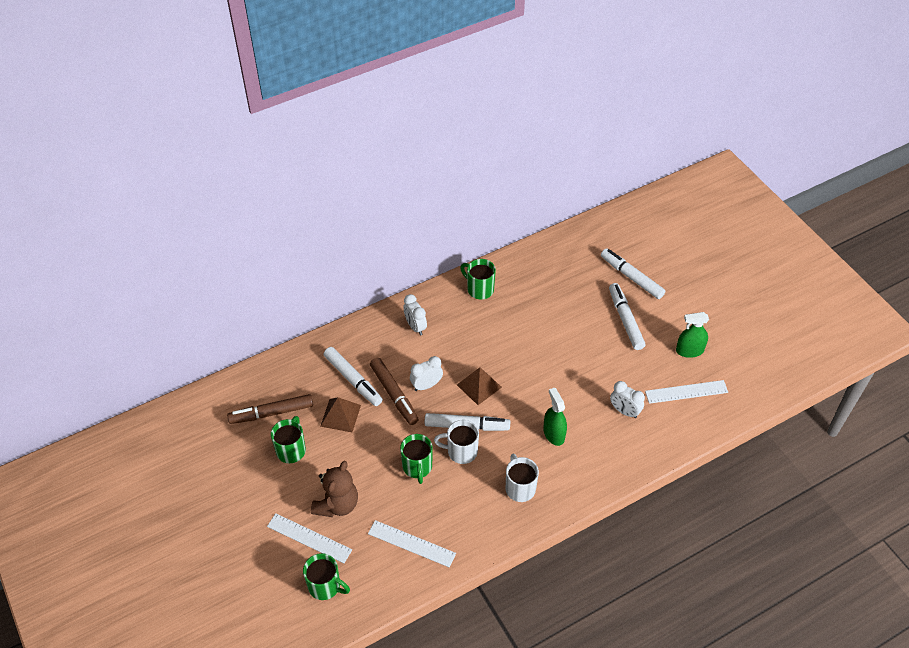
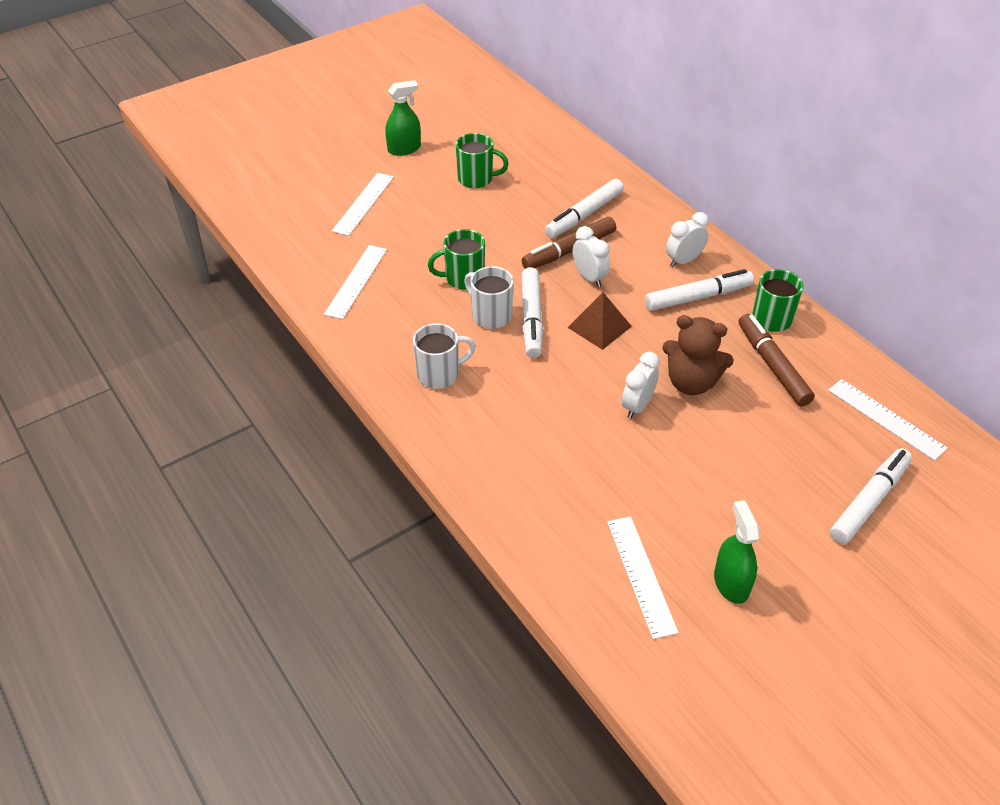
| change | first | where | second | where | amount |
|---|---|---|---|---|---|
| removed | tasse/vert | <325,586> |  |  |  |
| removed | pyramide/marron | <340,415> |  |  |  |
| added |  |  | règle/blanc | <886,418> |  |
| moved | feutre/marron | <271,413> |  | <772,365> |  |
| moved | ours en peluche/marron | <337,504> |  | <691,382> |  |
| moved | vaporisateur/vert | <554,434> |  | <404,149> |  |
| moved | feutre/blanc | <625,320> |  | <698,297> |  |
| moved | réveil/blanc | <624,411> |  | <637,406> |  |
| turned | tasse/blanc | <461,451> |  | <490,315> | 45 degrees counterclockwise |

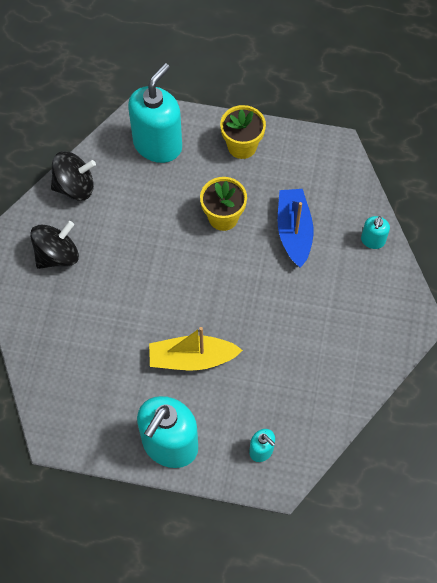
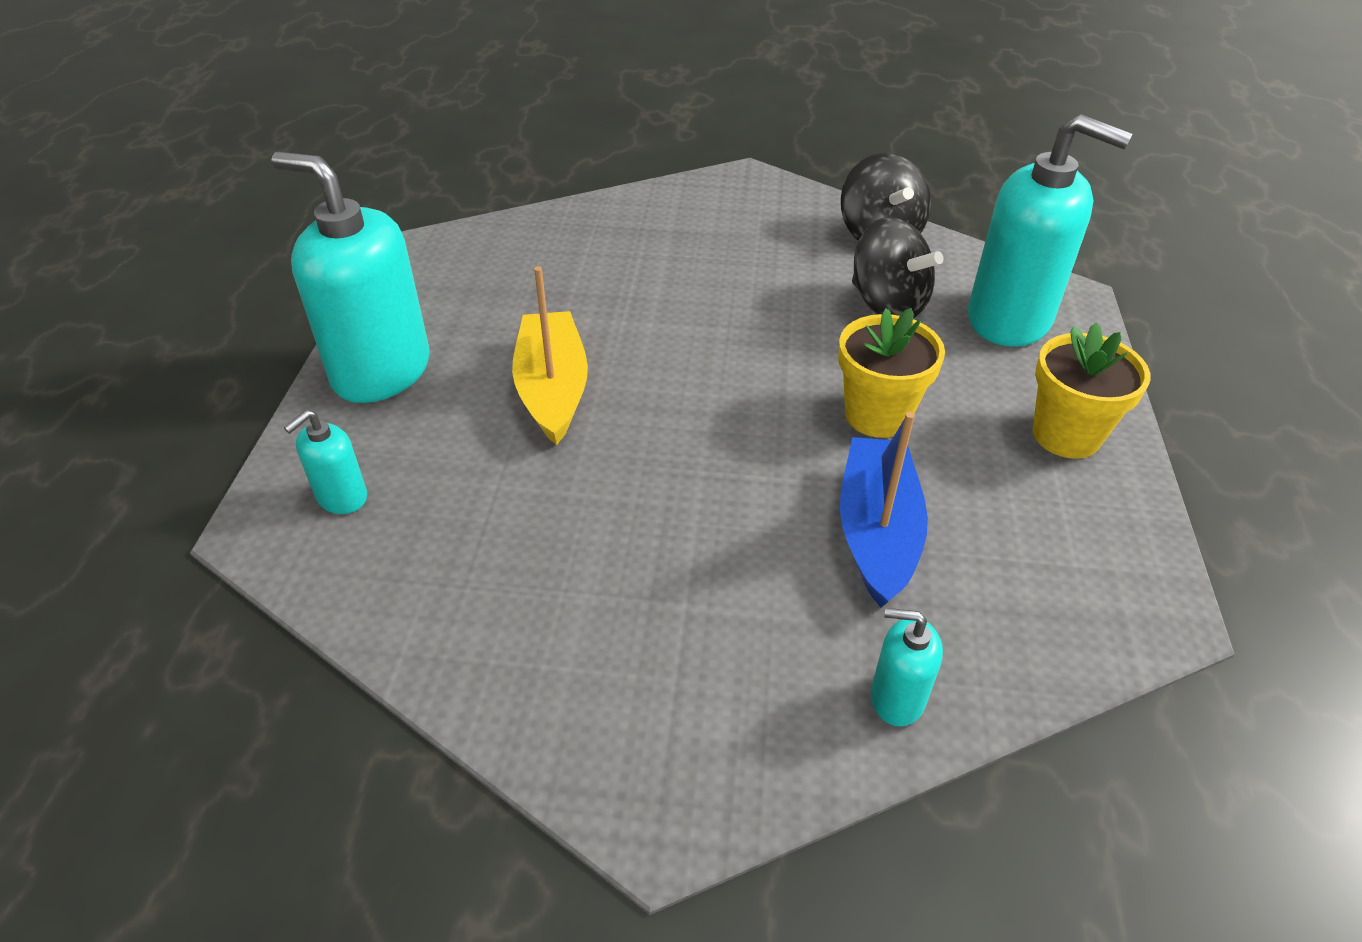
| change | first | where | second | where | amount |
|---|---|---|---|---|---|
| moved | toupie/noir | <57,255> |  | <887,304> |  |
| turned | bateau/bleu | <294,231> |  | <877,531> | 75 degrees counterclockwise |

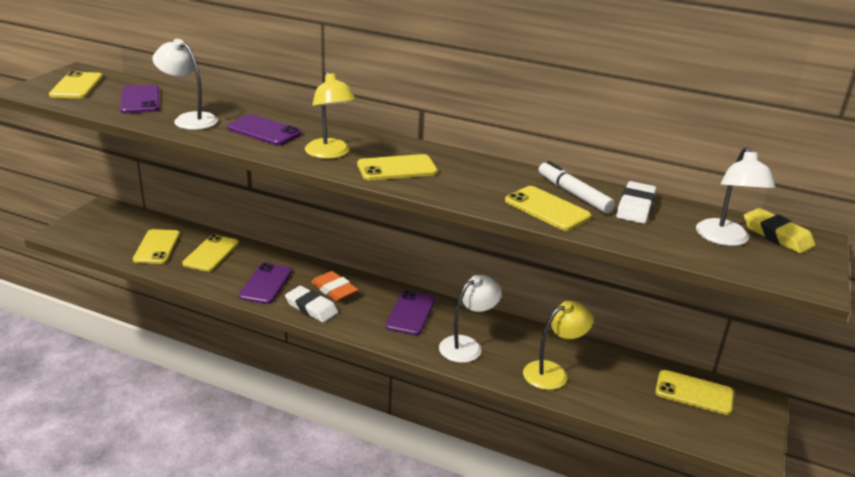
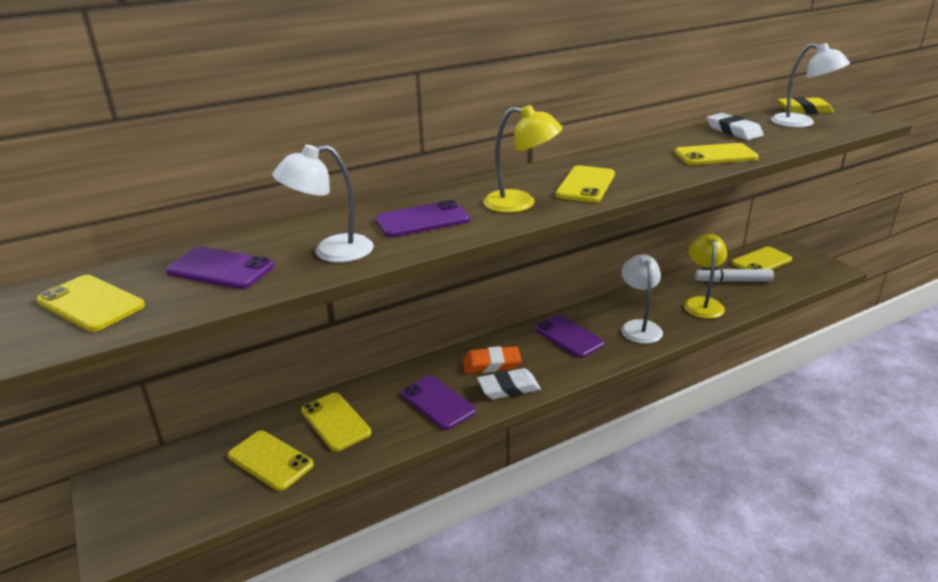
| change | first | where | second | where | amount |
|---|---|---|---|---|---|
| moved | feutre/blanc | <573,194> |  | <733,281> |  |

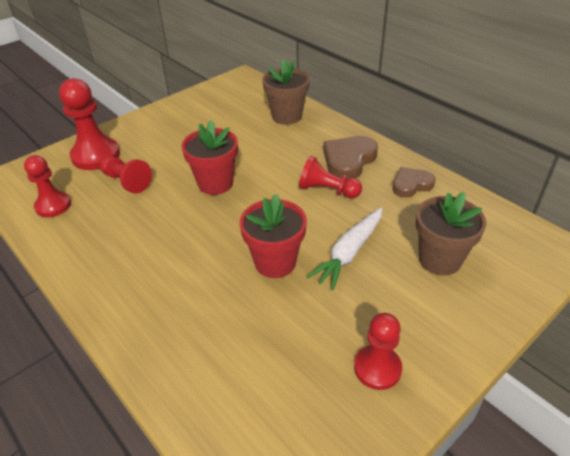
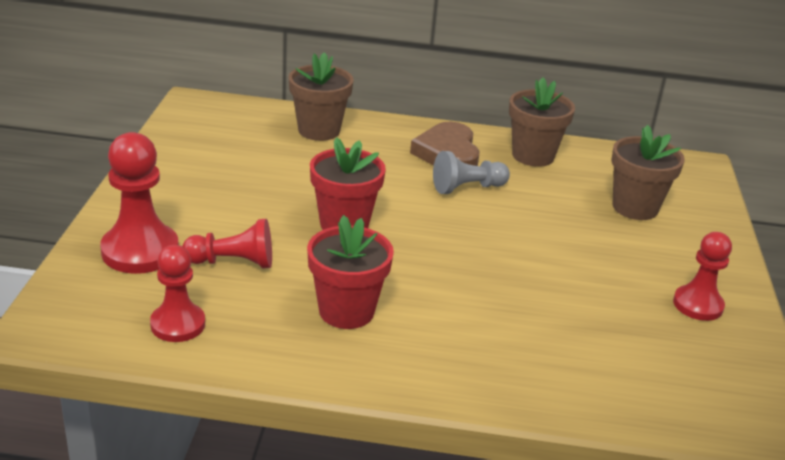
| change | first | where | second | where | amount |
|---|---|---|---|---|---|
| removed | carotte/blanc | <349,252> |  |  |  |
| moved | pot de fleurs/rouge | <275,262> |  | <346,311> |  |
| replaced | cœur/marron | <411,185> | pot de fleurs/marron | <533,156> |  |
| recoloured | pion/rouge | <327,190> | pion/gris | <467,188> |  |

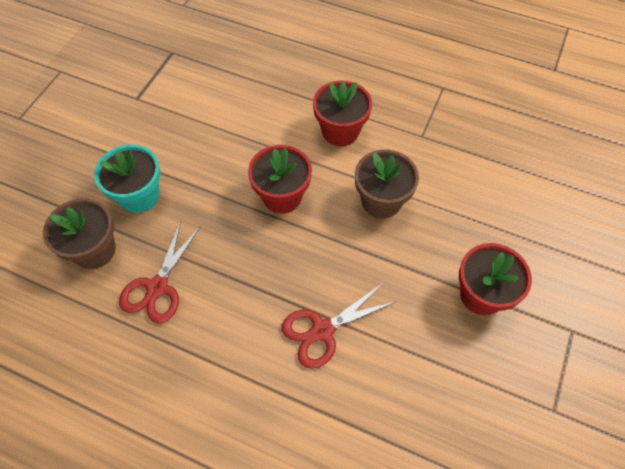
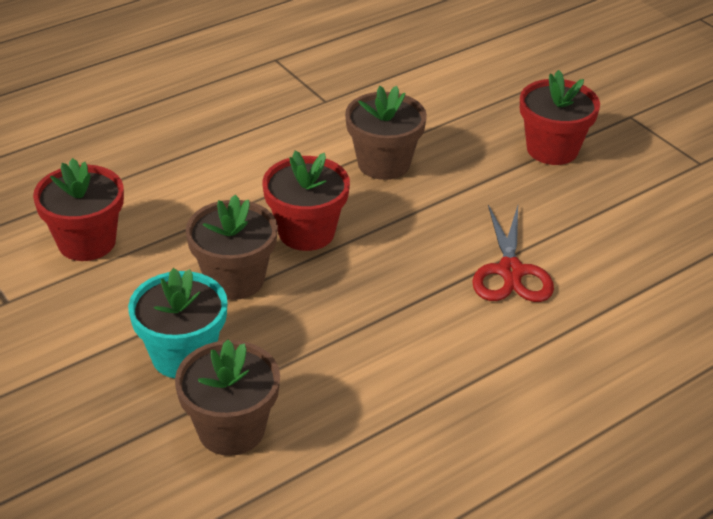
| change | first | where | second | where | amount |
|---|---|---|---|---|---|
| removed | ciseaux/rouge | <157,287> |  |  |  |
| added |  |  | pot de fleurs/marron | <235,279> |  |
| moved | pot de fleurs/rouge | <340,131> |  | <87,242> |  |

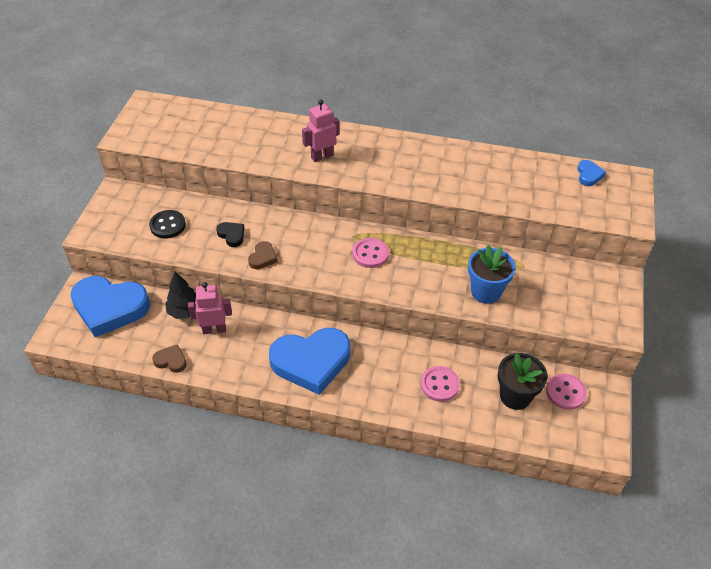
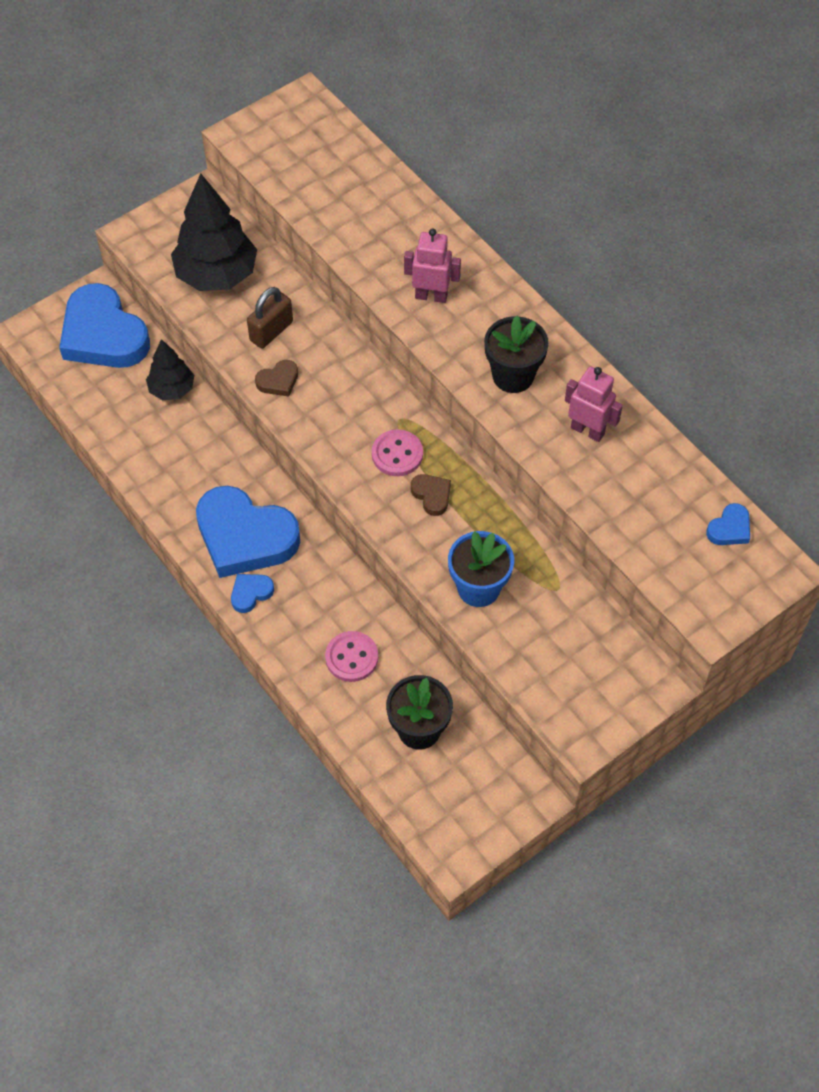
| change | first | where | second | where | amount |
|---|---|---|---|---|---|
| removed | bouton/rose | <565,392> |  |  |  |
| added |  |  | cœur/bleu | <251,593> |  |
| added |  |  | pot de fleurs/noir | <513,376> |  |
| moved | cœur/marron | <171,361> |  | <432,495> |  |
| moved | robot/rose | <214,329> |  | <587,430> |  |
| replaced | bouton/noir | <168,225> | arbre/noir | <216,275> |  |
| replaced | cœur/noir | <232,235> | cadenas/marron | <271,331> |  |

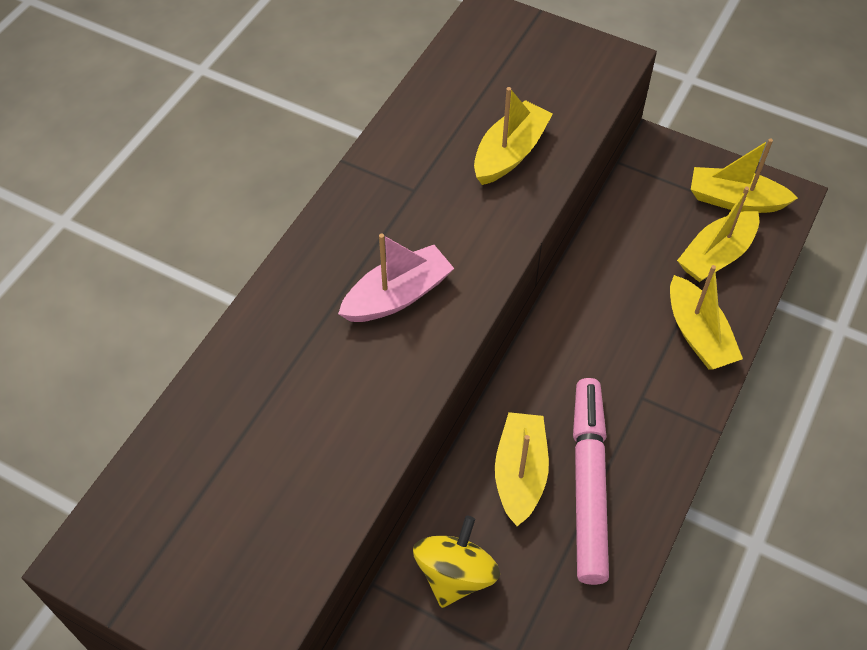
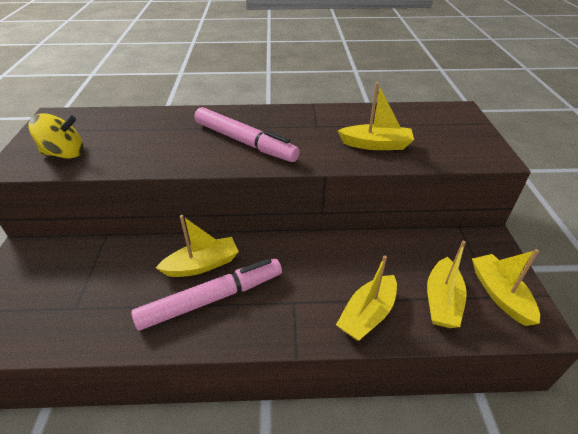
| change | first | where | second | where | amount |
|---|---|---|---|---|---|
| moved | toupie/jaune | <455,574> |  | <64,154> |  |
| replaced | bateau/rose | <397,296> | feutre/rose | <244,142> |  |
| turned | bateau/jaune | <716,255> |  | <442,301> | 90 degrees counterclockwise |

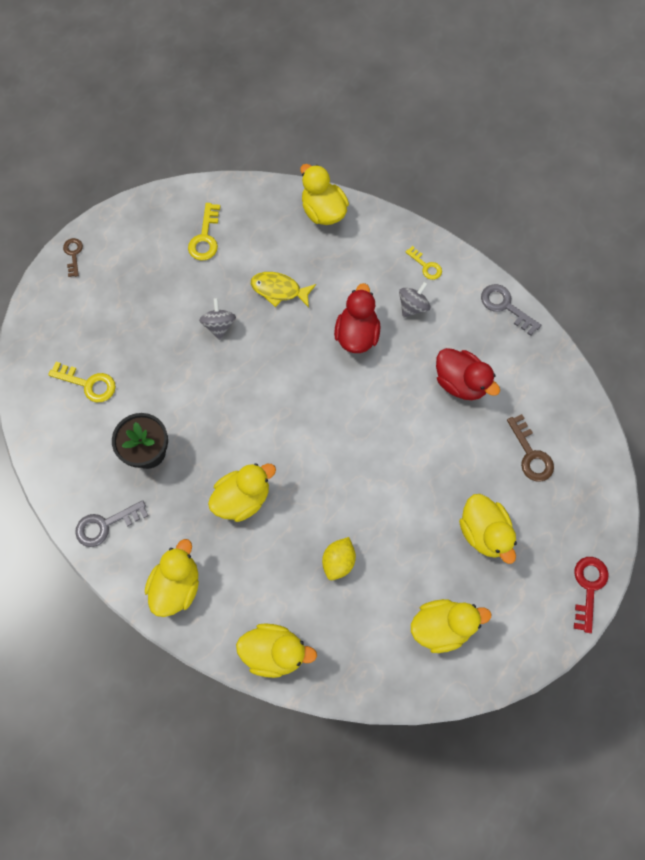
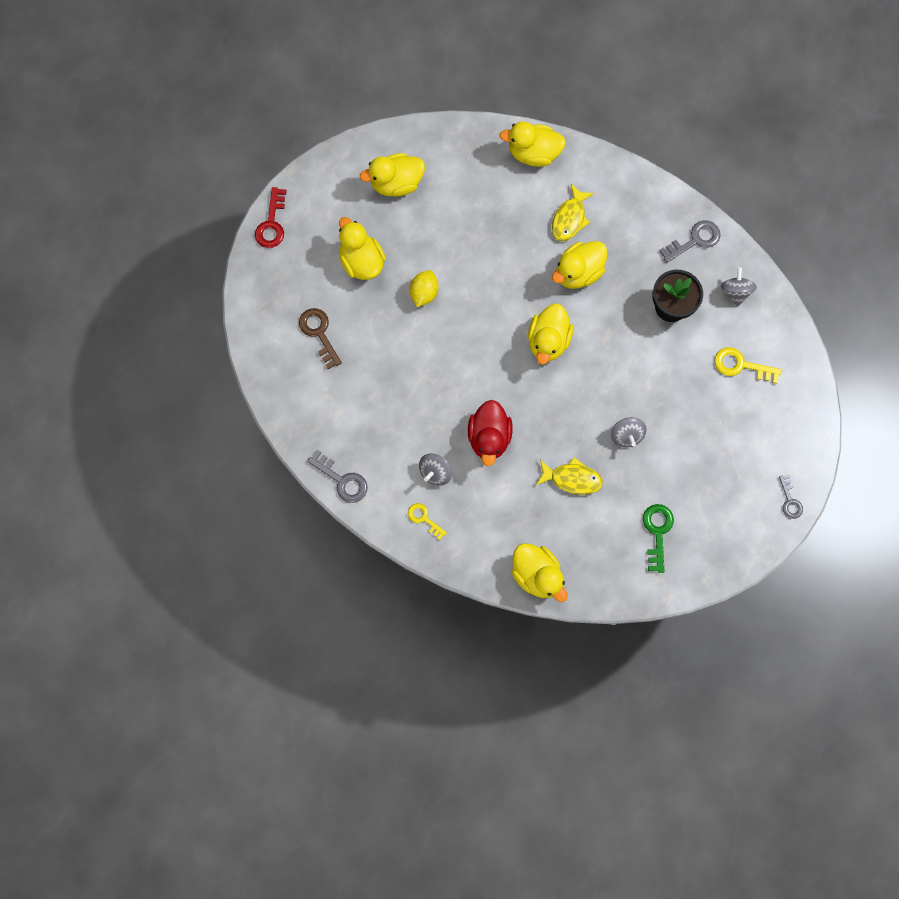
| change | first | where | second | where | amount |
|---|---|---|---|---|---|
| removed | canard/rouge | <460,382> |  |  |  |
| added |  |  | poisson/jaune | <569,218> |  |
| added |  |  | toupie/gris | <735,292> |  |
| moved | canard/jaune | <177,585> |  | <548,341> |  |
| moved | citron/jaune | <338,561> |  | <424,293> |  |
| recoloured | clé/marron | <73,254> | clé/gris | <790,500> |  |
| recoloured | clé/jaune | <205,237> | clé/vert | <657,532> |  |

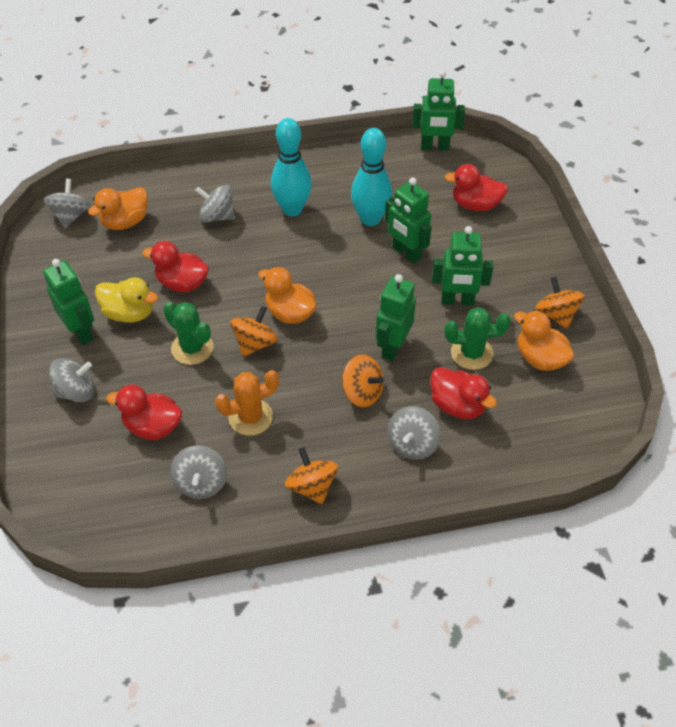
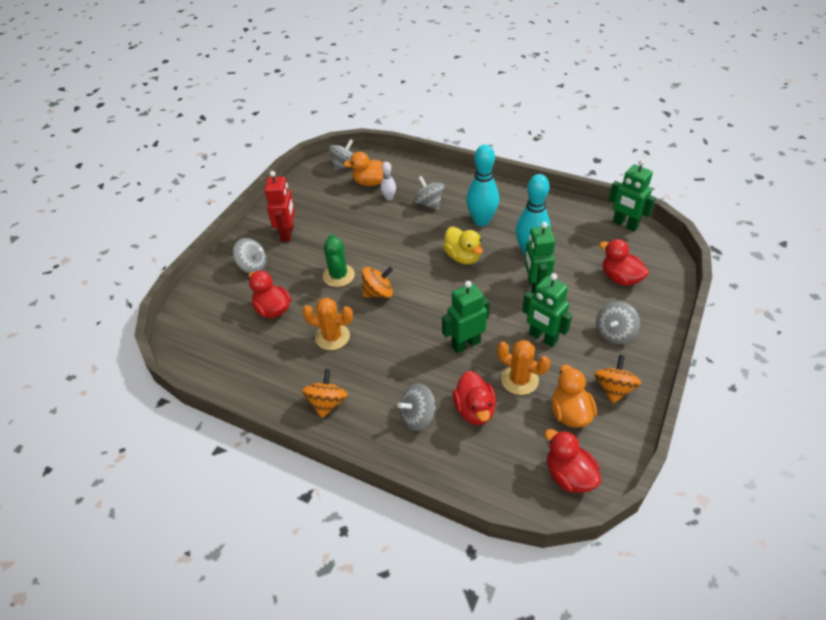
| change | first | where | second | where | amount |
|---|---|---|---|---|---|
| removed | canard/orange | <290,313> |  |  |  |
| removed | toupie/orange | <362,392> |  |  |  |
| added |  |  | quille/blanc | <389,198> |  |
| moved | canard/jaune | <129,313> |  | <463,257> |  |
| moved | canard/rouge | <182,283> |  | <569,476> |  |
| moved | toupie/gris | <201,483> |  | <614,333> |  |
| recoloured | robot/vert | <81,332> | robot/rouge | <287,234> |  |
| recoloured | cactus/vert | <471,353> | cactus/orange | <519,380> |  |

